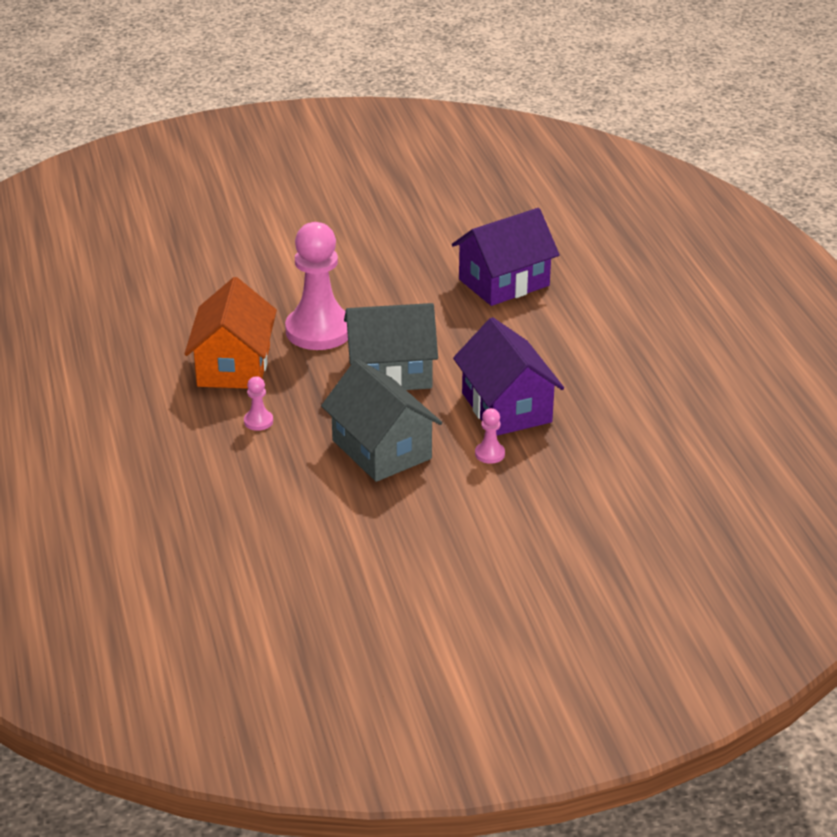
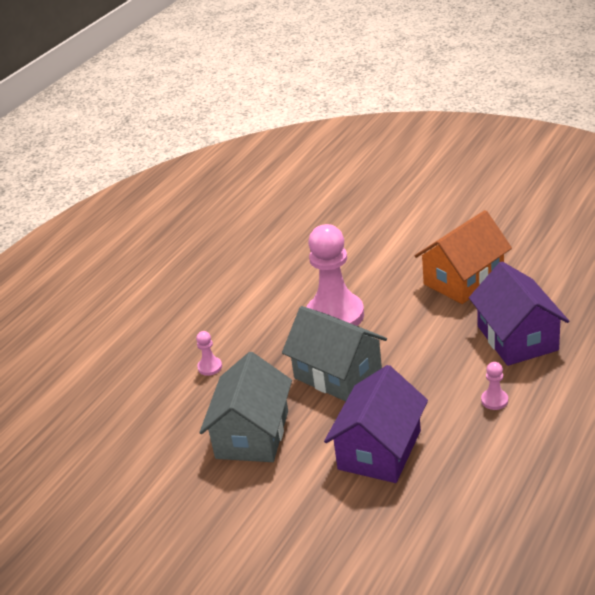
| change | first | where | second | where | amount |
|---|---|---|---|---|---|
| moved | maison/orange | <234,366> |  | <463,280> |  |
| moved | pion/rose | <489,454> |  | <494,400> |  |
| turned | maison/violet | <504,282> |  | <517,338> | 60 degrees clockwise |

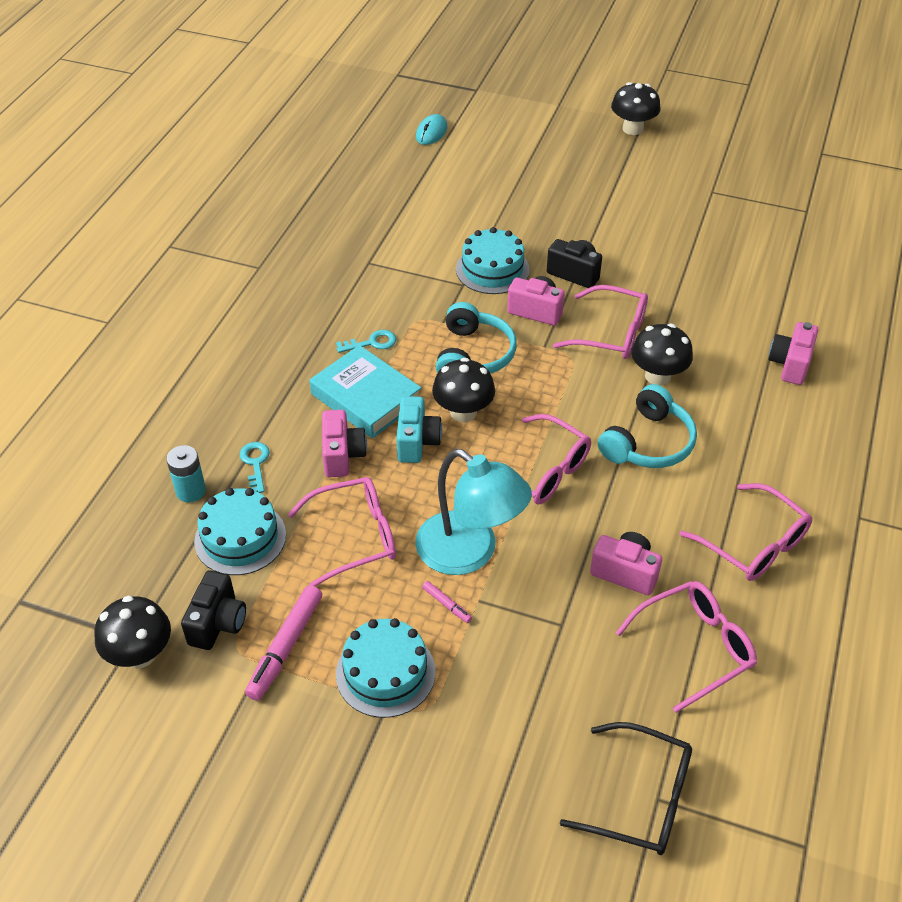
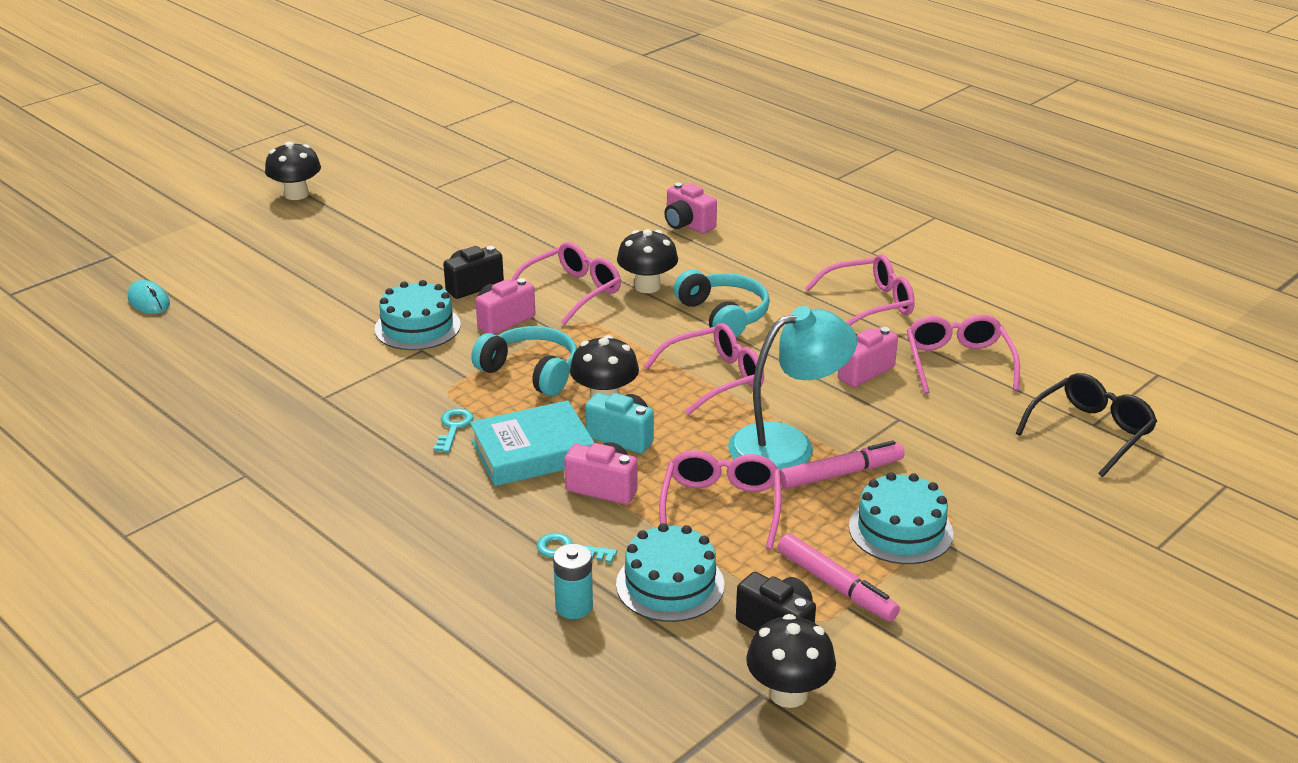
| change | first | where | second | where | amount |
|---|---|---|---|---|---|
| resized | feutre/rose | <446,604> |  | <841,474> | x2.07 |

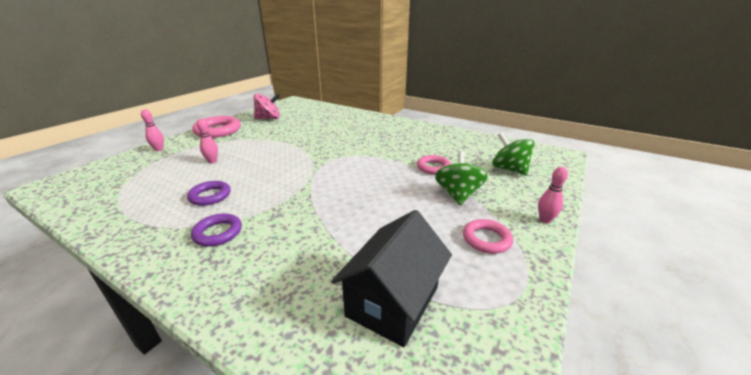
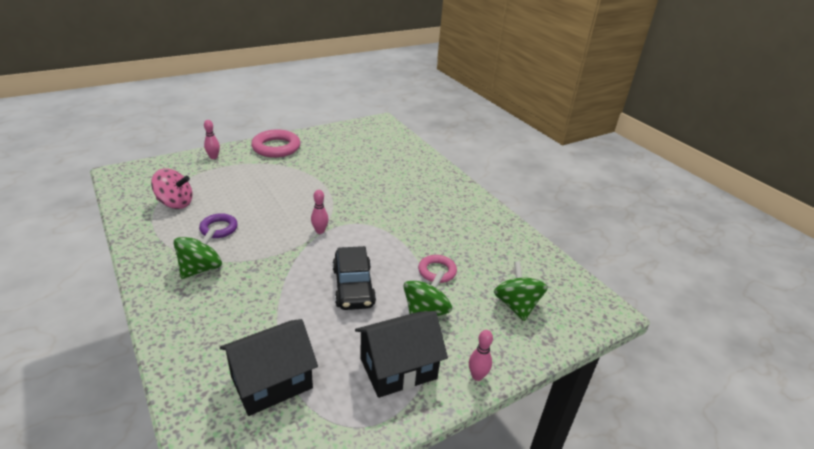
| change | first | where | second | where | amount |
|---|---|---|---|---|---|
| added |  |  | voiture/noir | <353,286> |  |
| moved | quille/rose | <212,161> |  | <320,231> |  |
| moved | toupie/rose | <268,118> |  | <175,203> |  |
| replaced | anneau/violet | <218,233> | toupie/vert | <201,268> |  |
| replaced | anneau/rose | <486,239> | maison/noir | <398,368> |  |

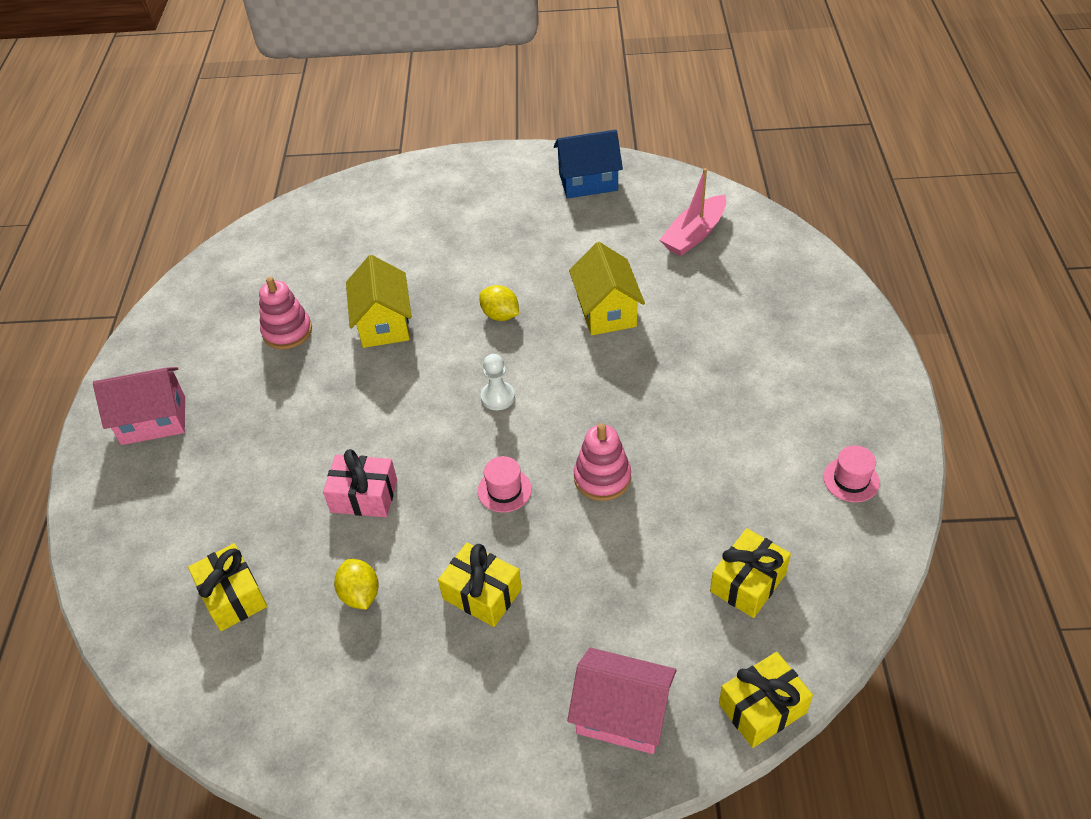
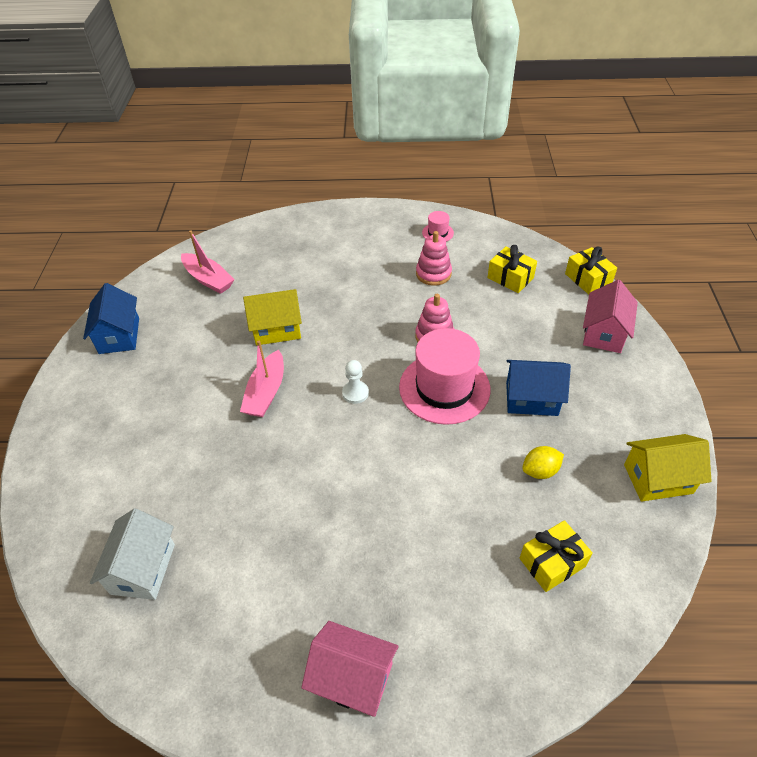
| change | first | where | second | where | amount |
|---|---|---|---|---|---|
| removed | cadeau/rose | <364,496> |  |  |  |
| added |  |  | maison/blanc | <143,569> |  |
| moved | jouet à empiler/rose | <287,331> |  | <433,274> |  |
| moved | maison/jaune | <383,323> |  | <658,479> |  |
| replaced | cadeau/jaune | <482,594> | maison/bleu | <531,399> |  |
| replaced | citron/jaune | <500,315> | bateau/rose | <266,392> |  |
| turned | maison/rose | <153,420> |  | <353,678> | 60 degrees counterclockwise |
| resized | chapeau/rose | <504,490> |  | <444,388> | x2.32 |

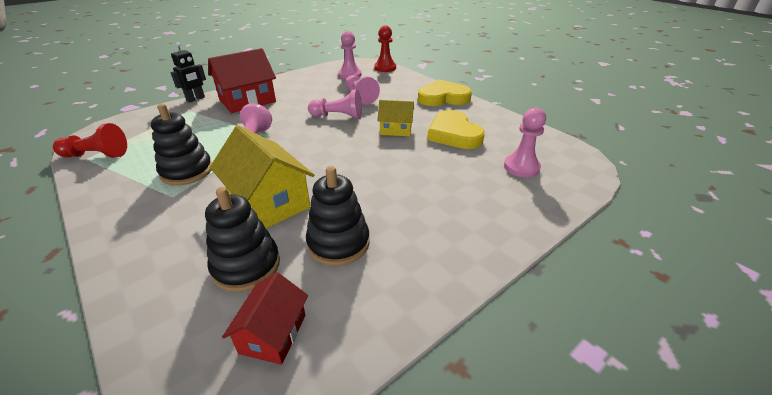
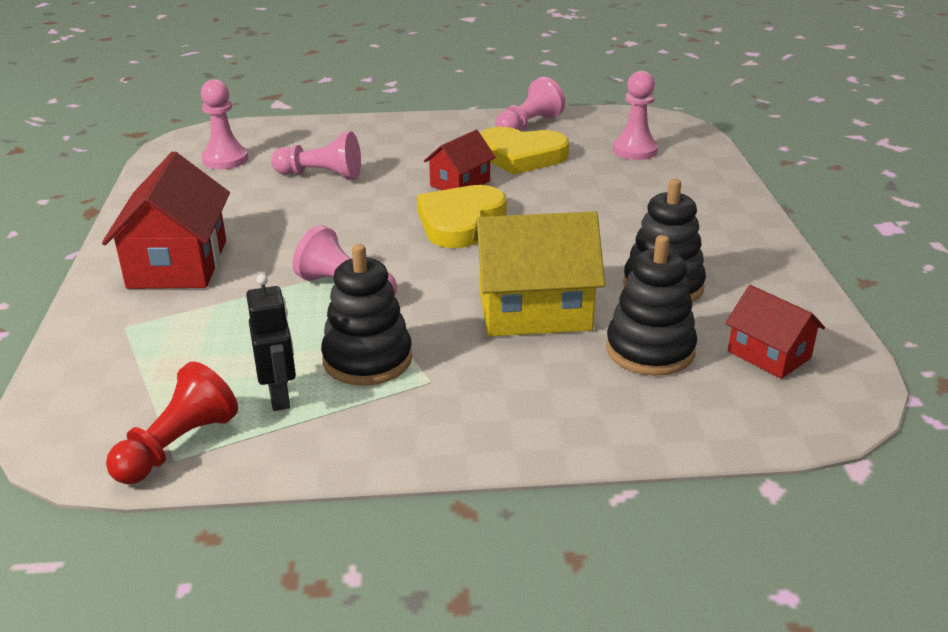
| change | first | where | second | where | amount |
|---|---|---|---|---|---|
| removed | pion/rouge | <385,68> |  |  |  |
| moved | robot/noir | <196,99> |  | <280,397> |  |
| moved | pion/rose | <338,116> |  | <528,125> |  |
| moved | cœur/jaune | <443,97> |  | <460,222> |  |
| recoloured | maison/jaune | <396,129> | maison/rouge | <460,183> |  |

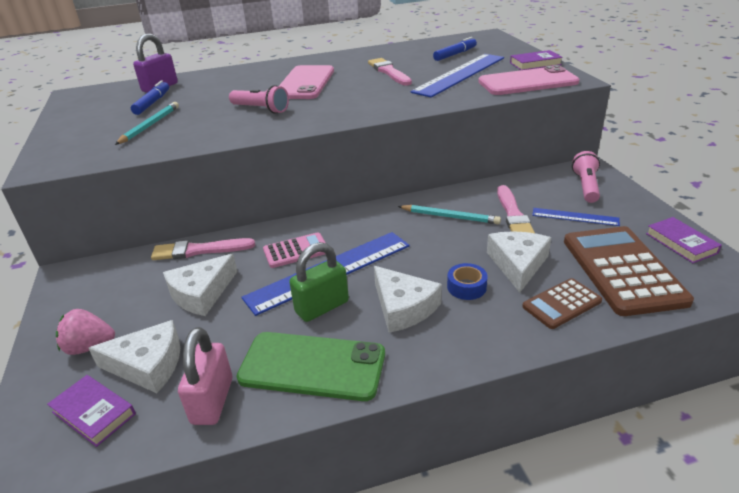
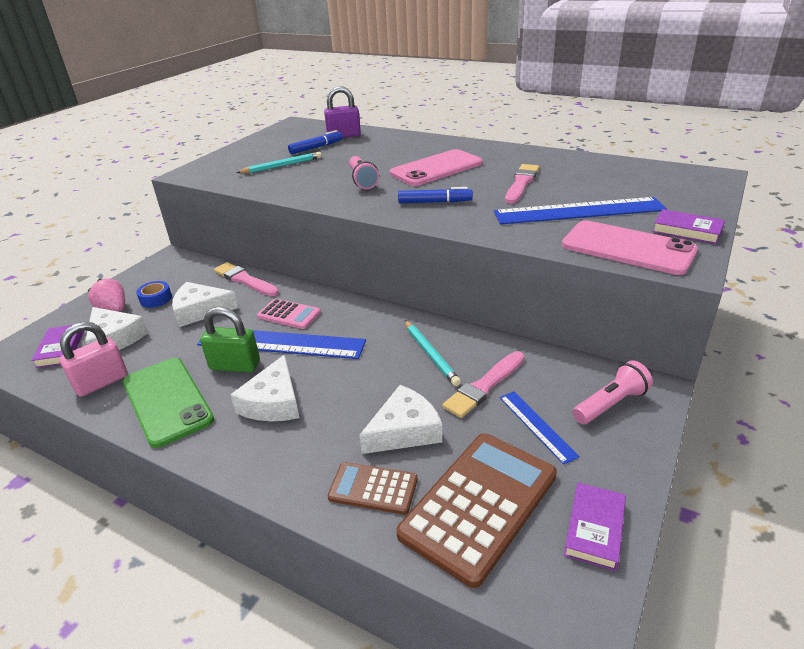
| change | first | where | second | where | amount |
|---|---|---|---|---|---|
| moved | feutre/bleu | <455,54> |  | <435,202> |  |
| moved | ruban adhésif/bleu | <466,287> |  | <156,299> |  |

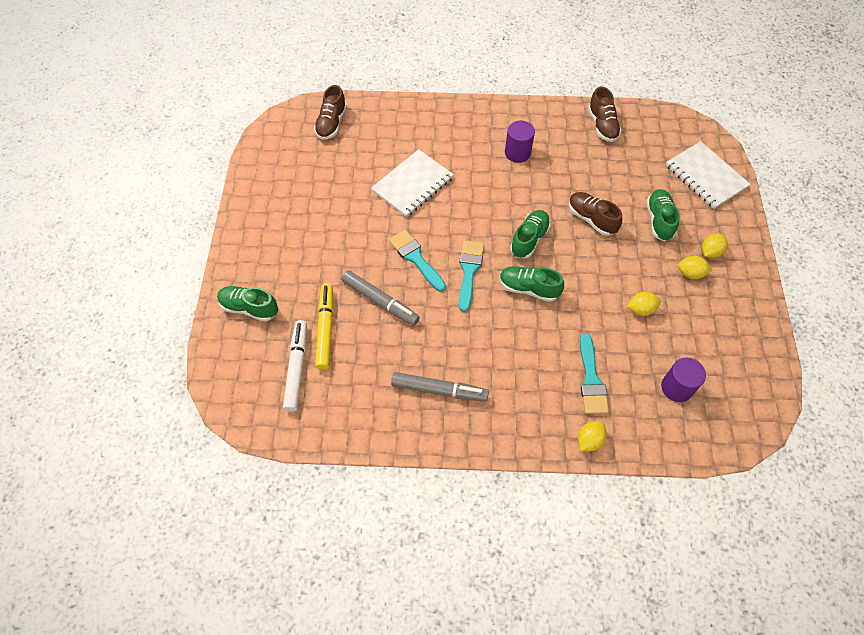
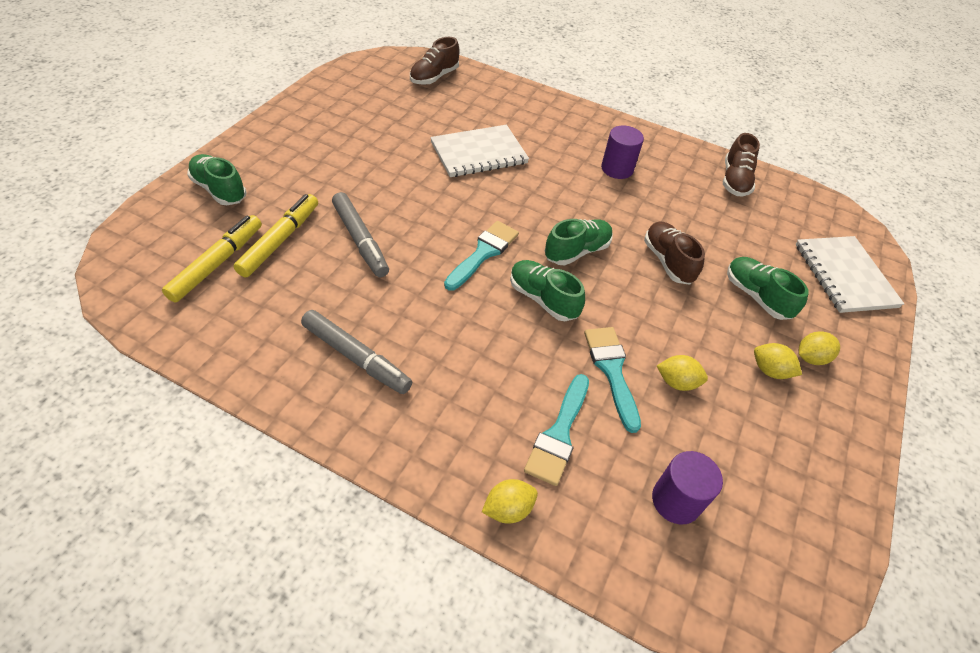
| change | first | where | second | where | amount |
|---|---|---|---|---|---|
| moved | pinceau/turquoise | <415,258> |  | <611,370> |  |
| recoloured | feutre/blanc | <297,368> | feutre/jaune | <217,263> |  |
| turned | chaussure/vert | <659,220> |  | <756,296> | 60 degrees counterclockwise |

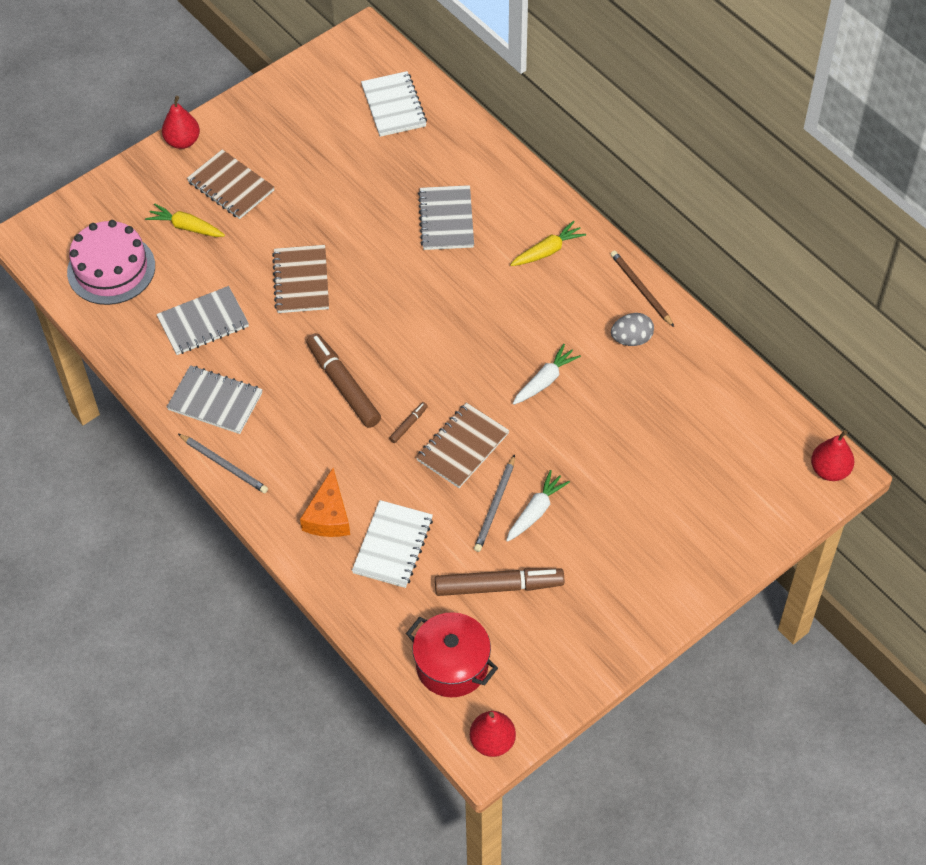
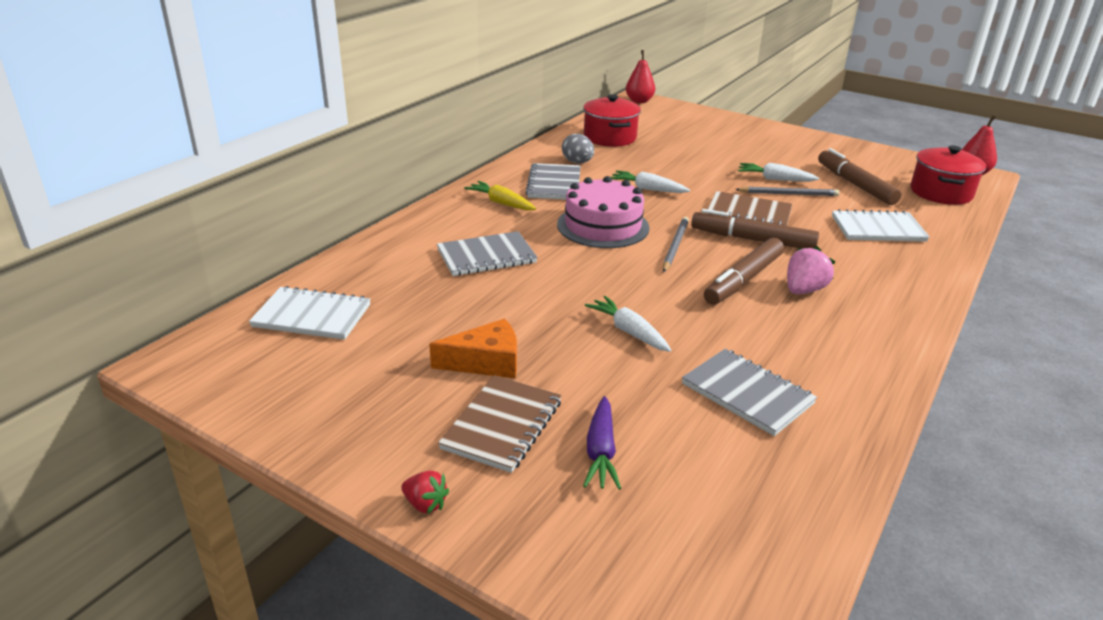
| change | first | where | second | where | amount |
|---|---|---|---|---|---|
| removed | crayon/marron | <641,289> |  |  |  |
| added |  |  | marmite/rouge | <610,137> |  |
| added |  |  | fraise/rose | <803,290> |  |
| moved | gâteau/rose | <111,269> |  | <603,226> |  |
| moved | carnet/gris | <215,401> |  | <554,184> |  |
| moved | crayon/gris | <224,465> |  | <675,246> |  |
| moved | fromage/orange | <328,516> |  | <486,362> |  |
| replaced | poire/rouge | <183,141> | fraise/rouge | <425,504> |  |
| replaced | carnet/marron | <301,281> | carotte/blanc | <629,332> |  |
| recoloured | carotte/jaune | <186,227> | carotte/violet | <601,451> |  |
| turned | carnet/blanc | <394,106> |  | <312,316> | 45 degrees clockwise |
| resized | feutre/marron | <408,425> |  | <752,240> | x2.27 |

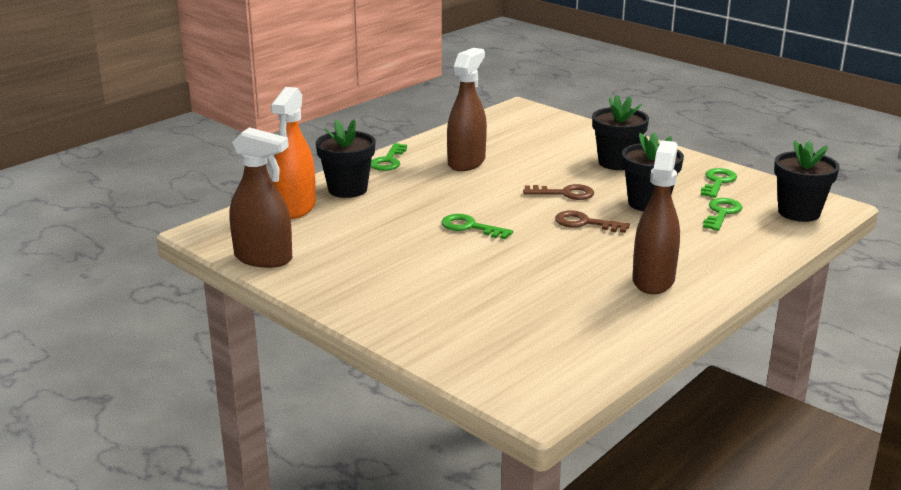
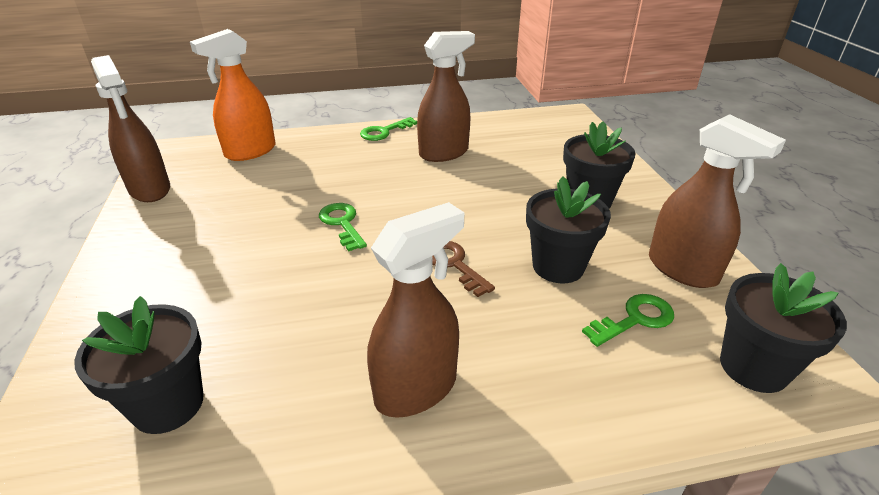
| change | first | where | second | where | amount |
|---|---|---|---|---|---|
| removed | clé/marron | <564,193> |  |  |  |
| moved | pot de fleurs/noir | <347,189> |  | <168,404> |  |
| replaced | clé/vert | <717,182> | vaporisateur/marron | <682,270> |  |

